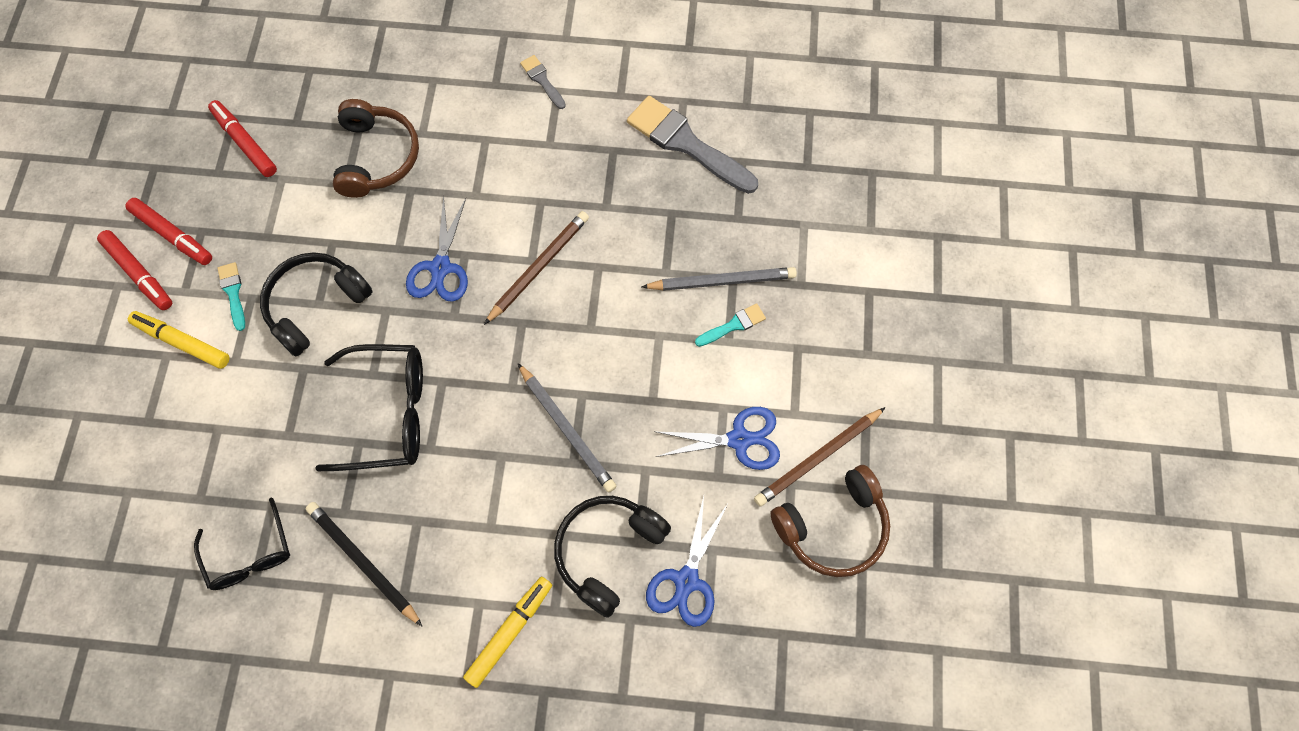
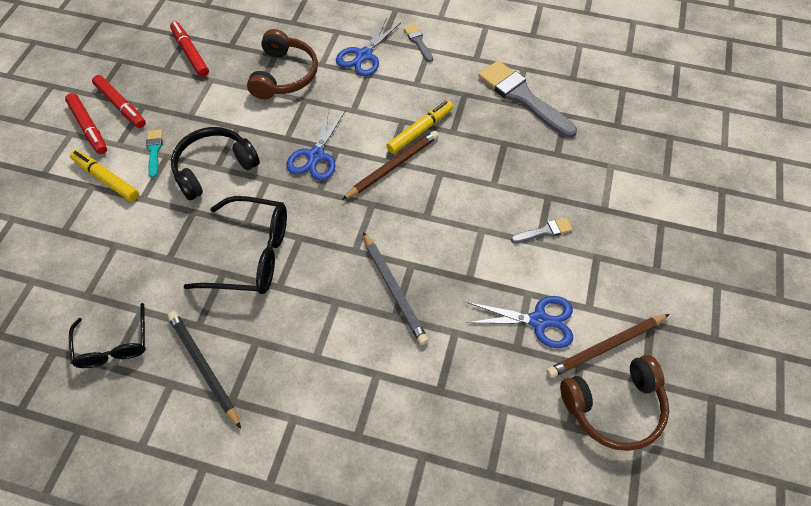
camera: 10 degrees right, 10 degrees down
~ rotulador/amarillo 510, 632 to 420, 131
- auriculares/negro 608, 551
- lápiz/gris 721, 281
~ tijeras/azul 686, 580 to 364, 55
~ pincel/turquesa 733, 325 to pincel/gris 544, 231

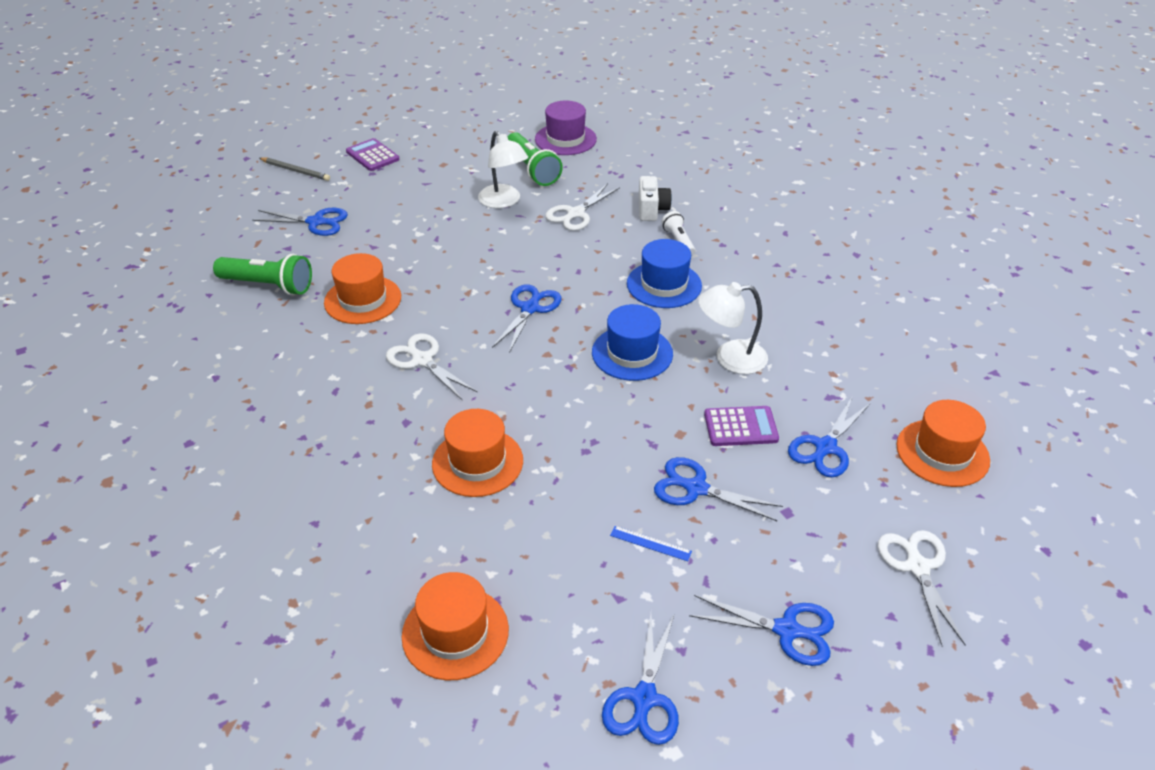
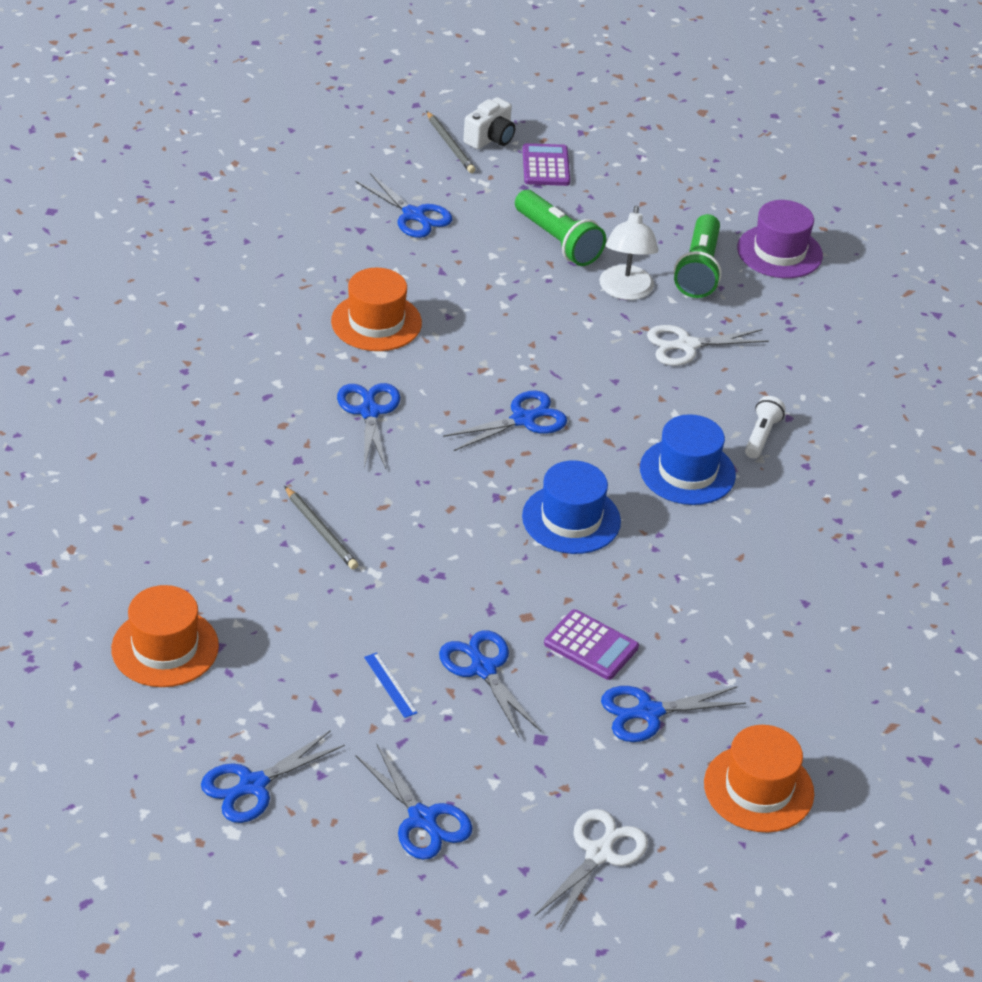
camera: 35 degrees right, 0 degrees up
~ lámpara de mano/verde 269, 285 to 558, 241
~ tijeras/blanco 422, 360 to tijeras/azul 369, 411
~ sombrero/naranja 477, 462 to lápiz/gris 321, 530
~ cámara/blanco 652, 210 to 490, 138
- lámpara/blanco 730, 358

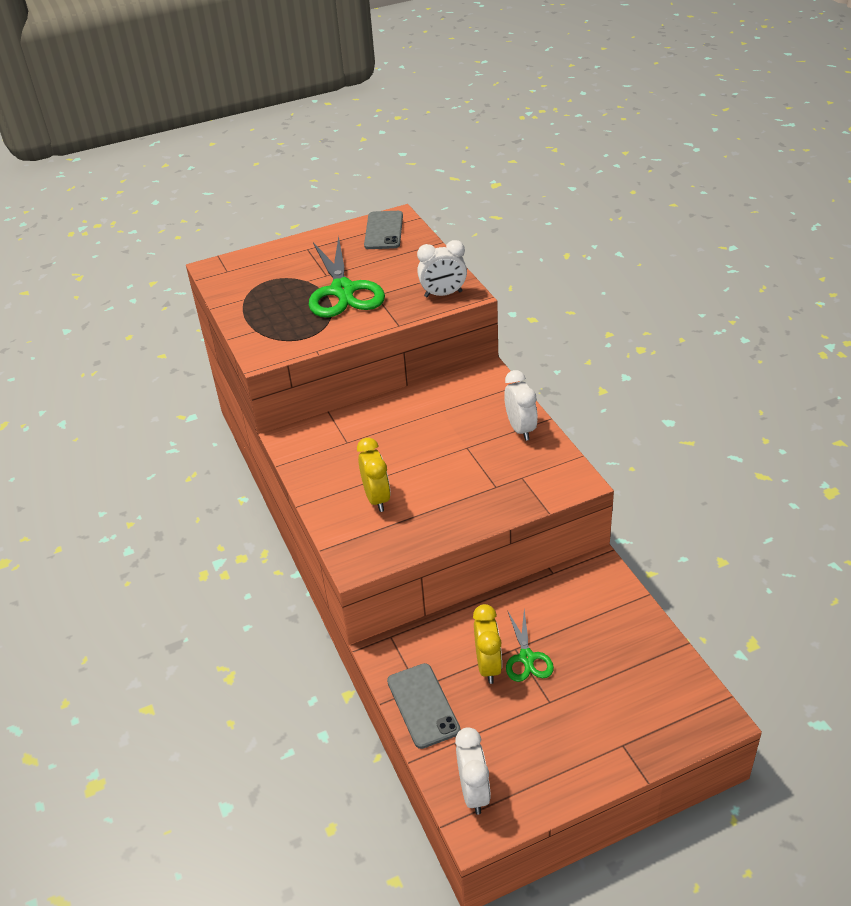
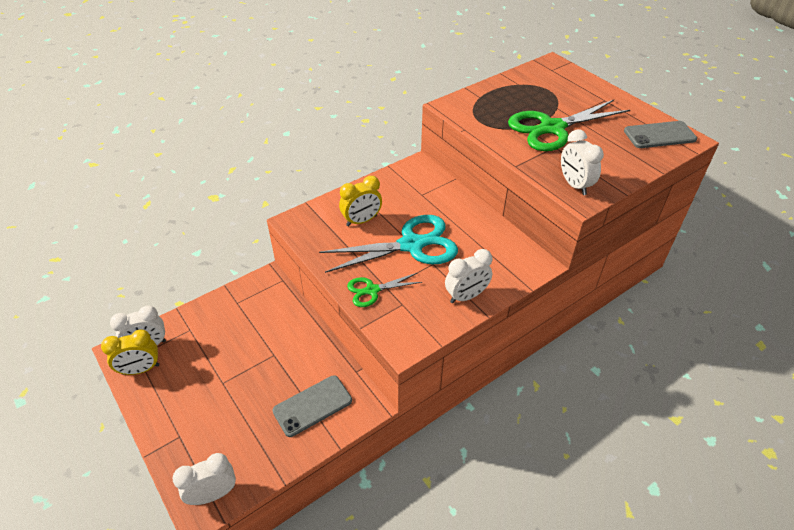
camera: 75 degrees right, 5 degrees up
~ móvil/gris 423, 705 to 312, 406
~ despertador/amarillo 488, 666 to 140, 369
~ tijeras/verde 527, 658 to 372, 290
+ despertador/blanco 213, 494
+ tijeras/turquesa 412, 245

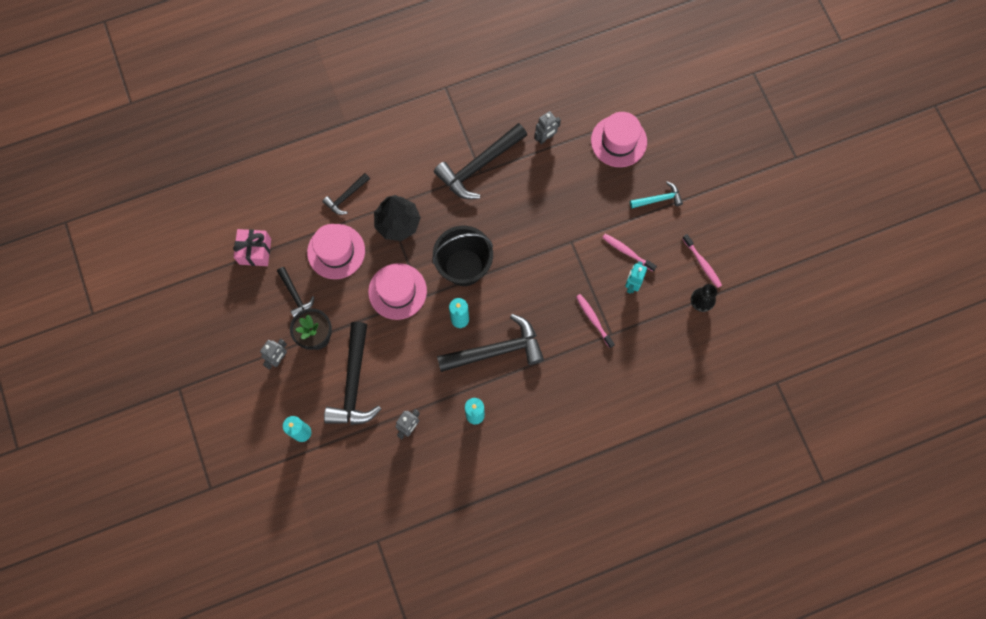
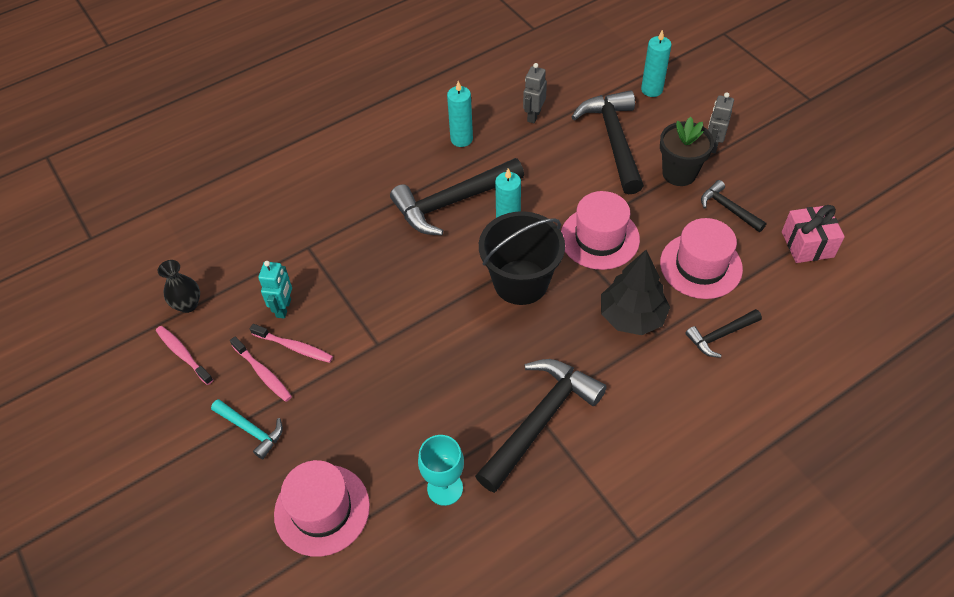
camera: 170 degrees right, 20 degrees down
~ martillo/negro 346, 196 = 720, 335 150 degrees counterclockwise
~ robot/gris 545, 138 to copa/turquesa 445, 488
~ cepillo de dientes/rosa 593, 320 to 263, 373
~ martillo/turquesa 658, 199 = 251, 430 120 degrees counterclockwise

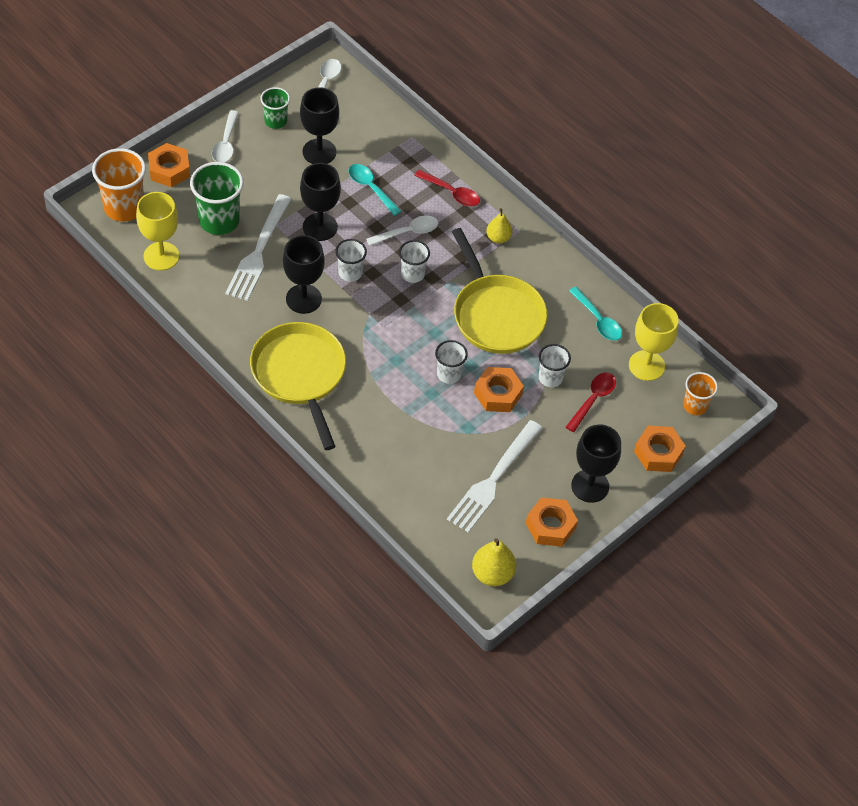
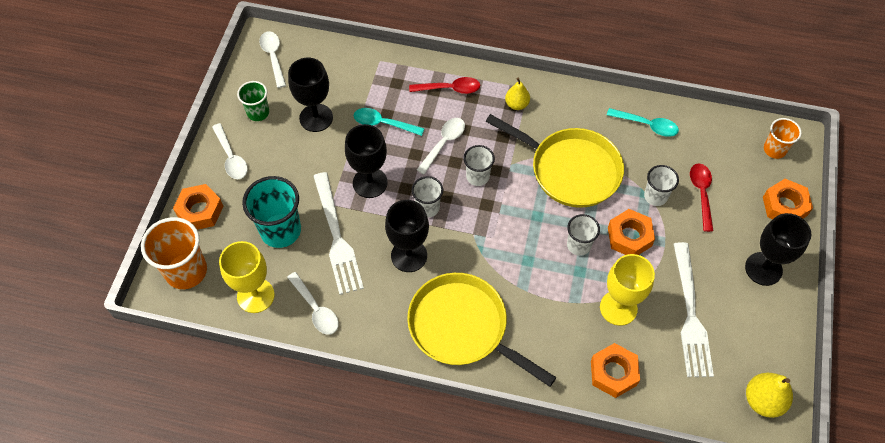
camera: 30 degrees left, 5 degrees up
~ vaso/verde 219, 221 to vaso/turquesa 280, 230
~ tuerca/naranja 550, 526 to 613, 373
~ copa/amarillo 646, 365 to 618, 308
+ cuchara/blanco 316, 309

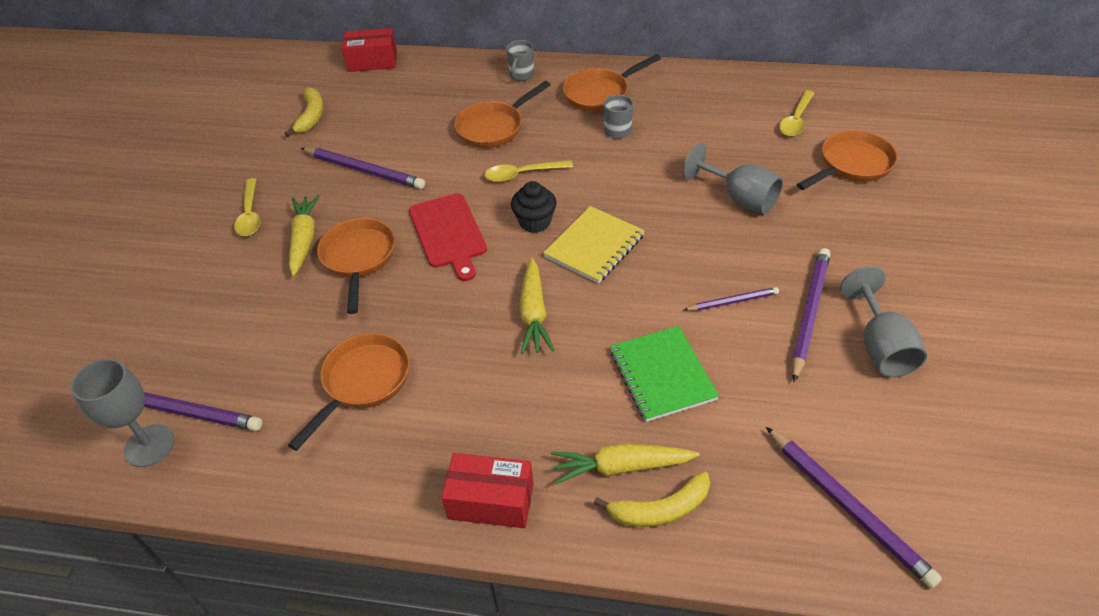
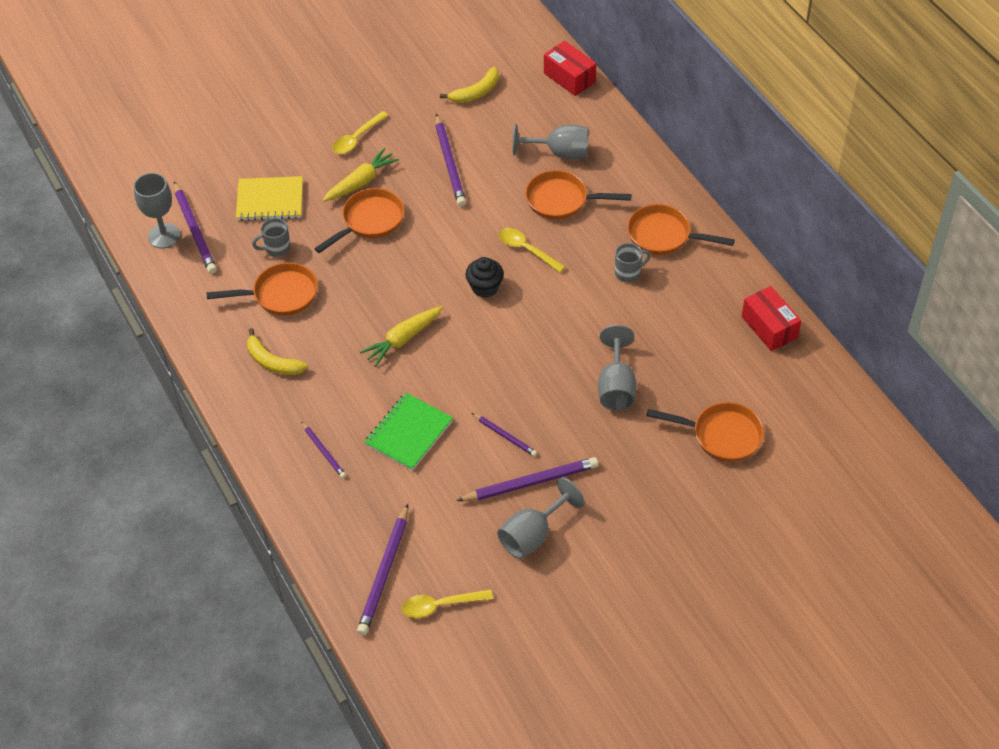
camera: 50 degrees right, 5 degrees up
- tabla de cortar/rojo 448, 233
~ caja/rojo 491, 501 to 769, 327
~ taza/gris 521, 75 to 276, 248
~ cuaderno/amarillo 594, 246 to 270, 200
~ zanahoria/amarillo 620, 467 to lápiz/morado 323, 451
~ plátano/amarillo 660, 509 to 272, 362
~ cuchara/amarillo 796, 120 to 440, 605
+ copa/gris 560, 153

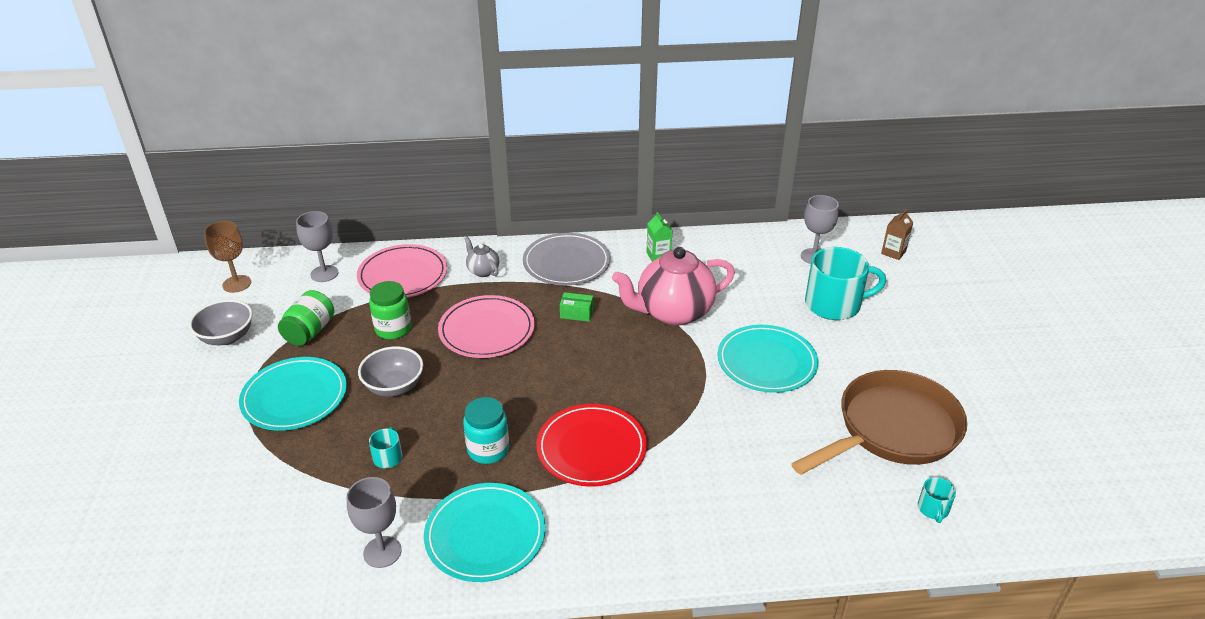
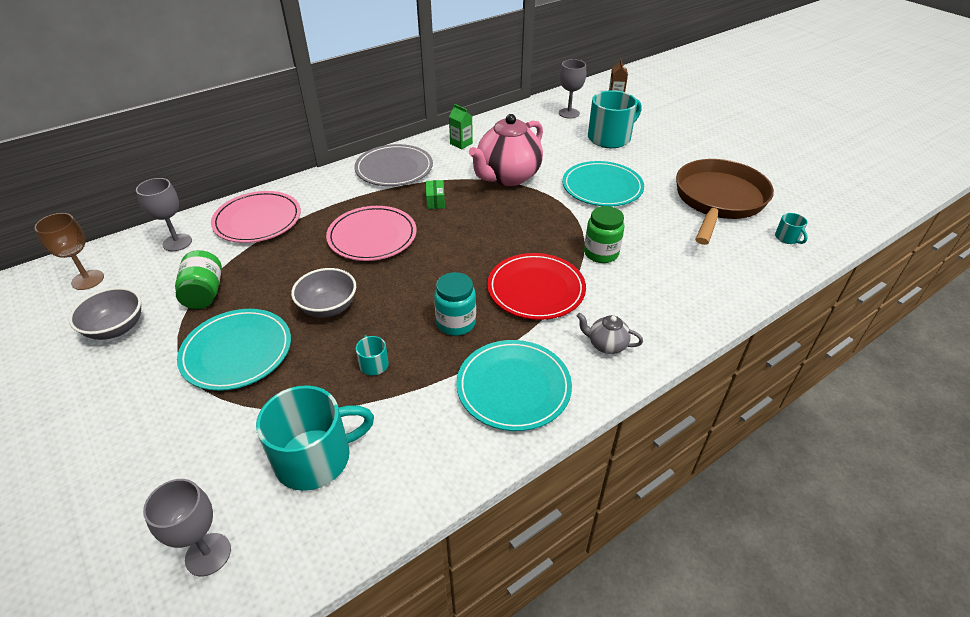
camera: 30 degrees left, 5 degrees up
~ copa/gris 382, 552 to 208, 554
~ tarro/verde 393, 329 to 601, 253
~ tetera/gris 483, 271 to 606, 345
~ caja/verde 576, 313 = 435, 201 75 degrees counterclockwise
+ taza/turquesa 315, 458

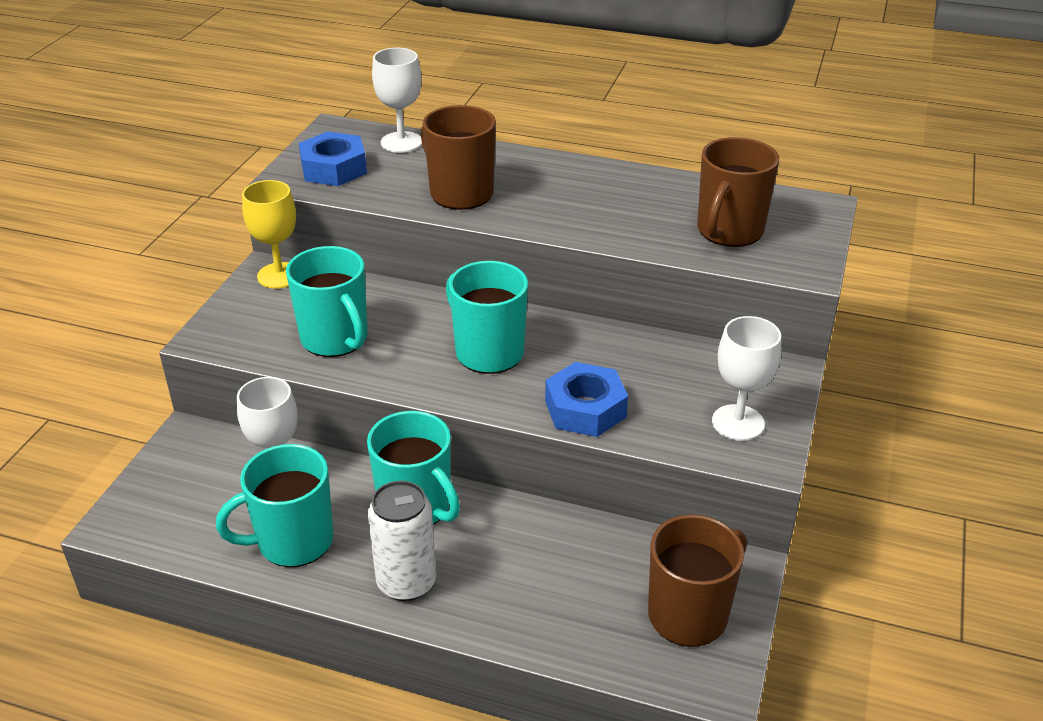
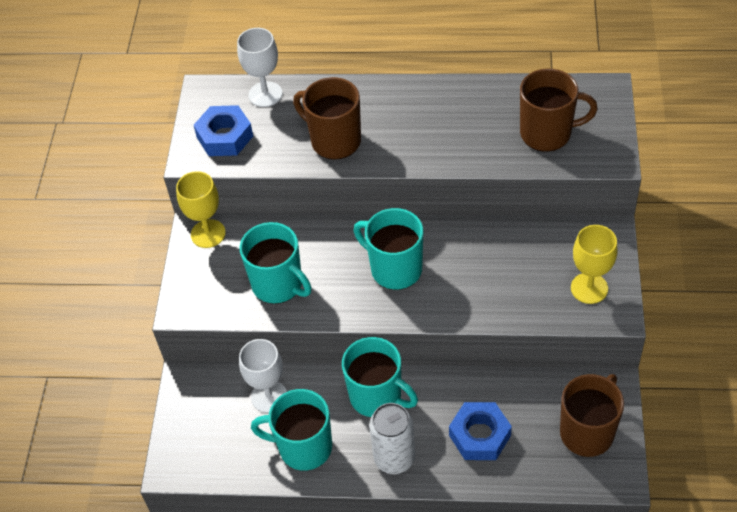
camera: 10 degrees left, 15 degrees up
~ taza/turquesa 293, 541 = 303, 447 45 degrees clockwise
~ tuerca/azul 585, 409 to 480, 435
~ taza/marrón 729, 231 = 547, 133 105 degrees counterclockwise
~ copa/blanco 738, 423 to copa/amarillo 589, 288

